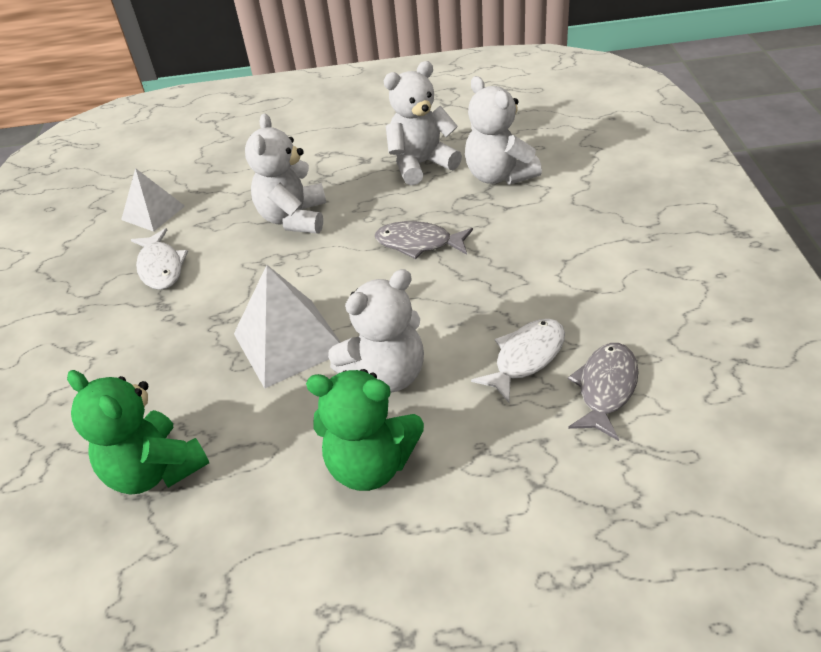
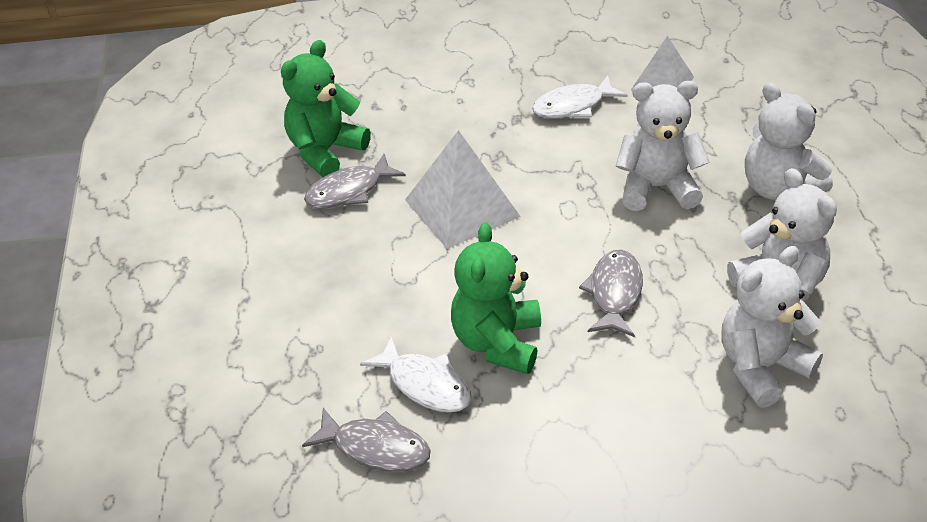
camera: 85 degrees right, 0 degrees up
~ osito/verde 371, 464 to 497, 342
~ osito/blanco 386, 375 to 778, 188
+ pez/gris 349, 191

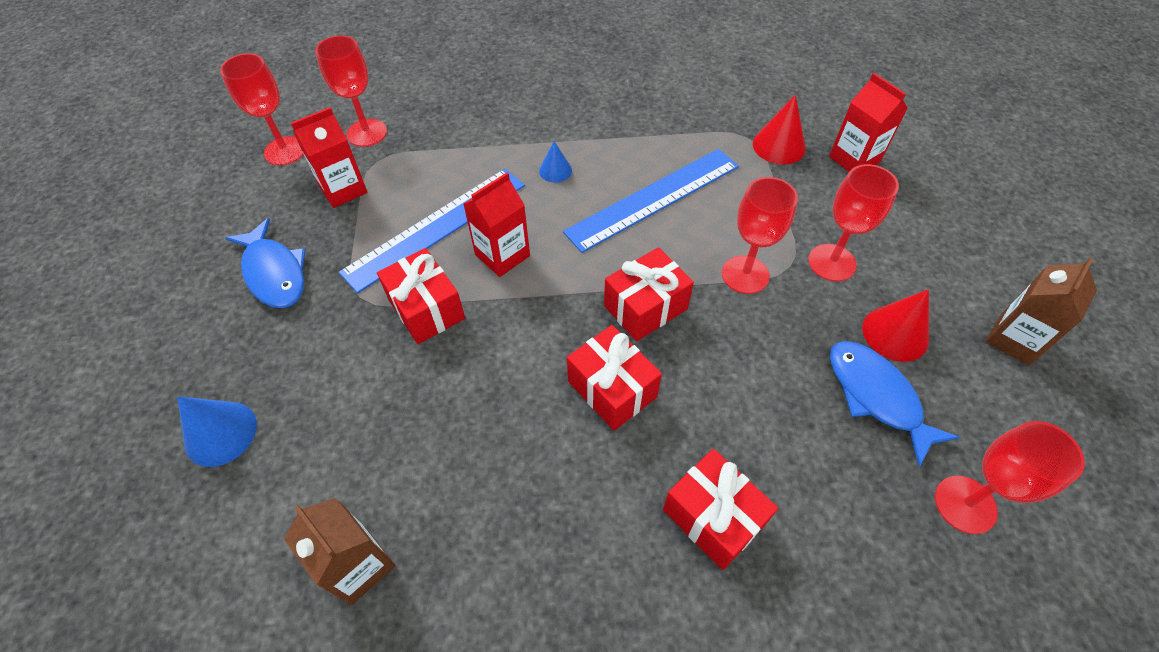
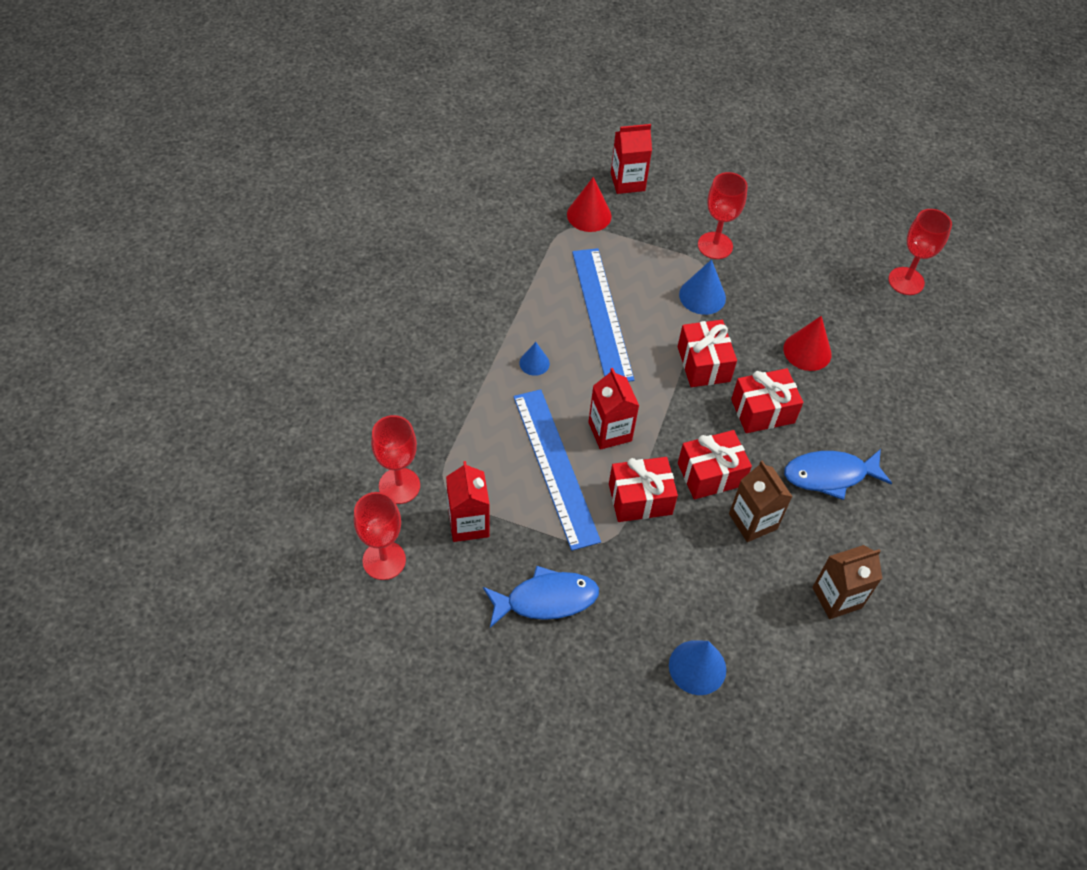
camera: 70 degrees left, 0 degrees up
~ regalo/rojo 713, 517 to 710, 474
~ copa/rojo 745, 275 to cono/azul 702, 296
~ pez/azul 876, 396 to 830, 475
~ cono/rojo 895, 333 to 807, 351
~ cartón de leche/marrón 1014, 339 to 753, 521

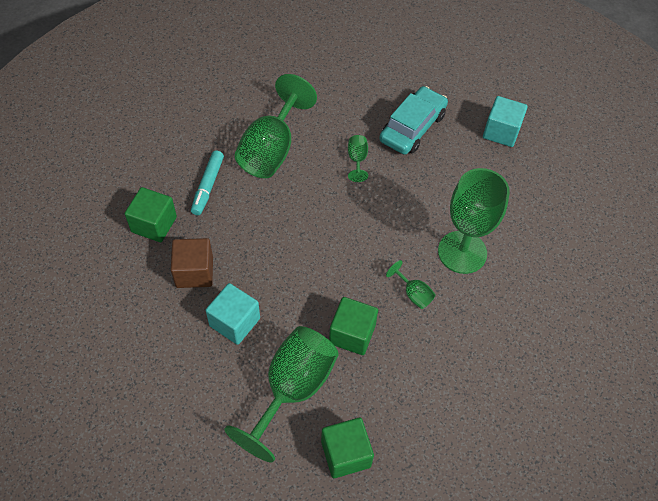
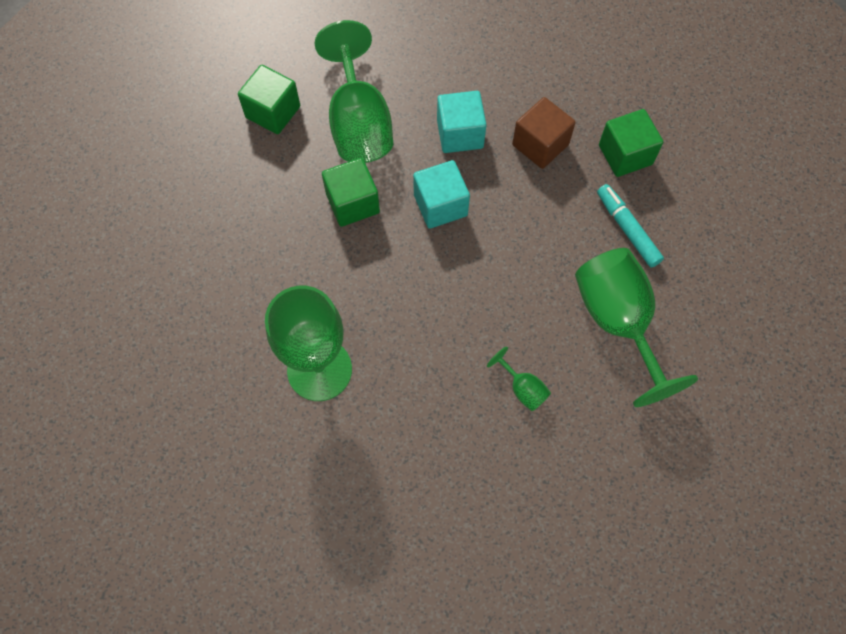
camera: 140 degrees right, 10 degrees up
- coche/turquesa 412, 127
- copa/verde 413, 294
~ cubo/turquesa 501, 132 to 440, 205

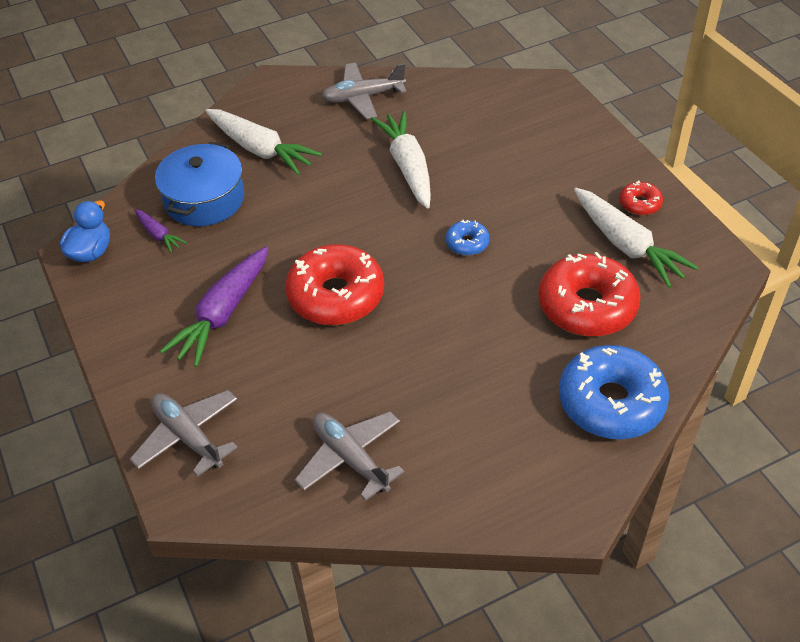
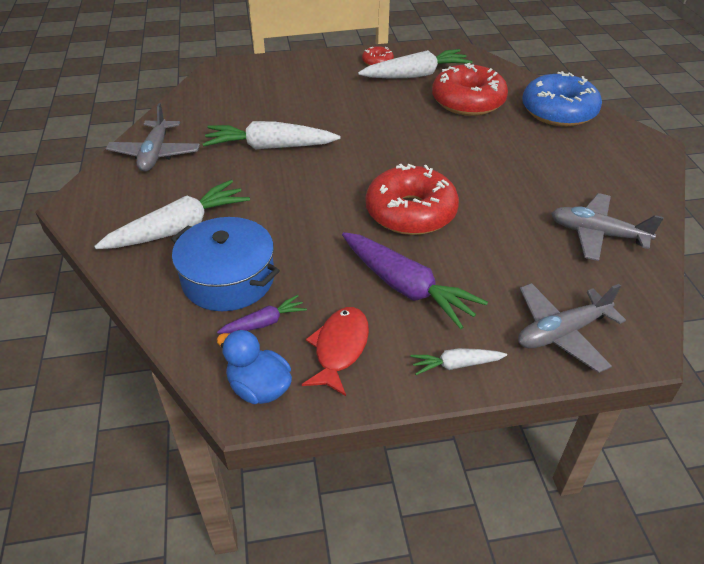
camera: 75 degrees left, 5 degrees down
~ avión/gris 350, 458 = 597, 234 45 degrees clockwise
- rosquilla/azul 467, 243
+ pez/rojo 339, 348
+ zanahoria/blanco 456, 365

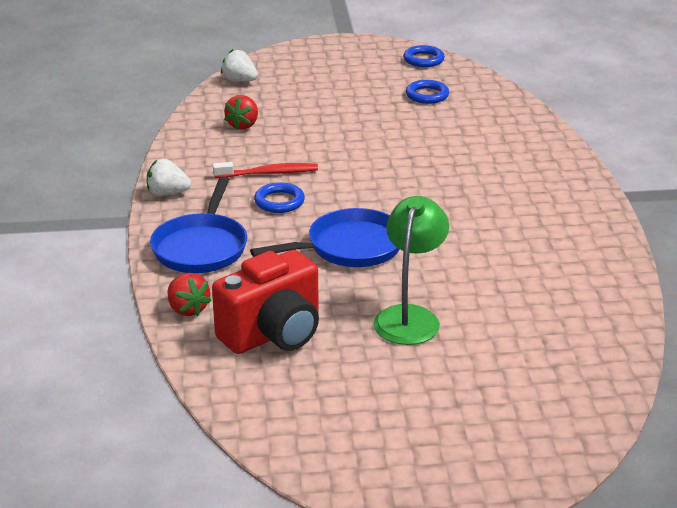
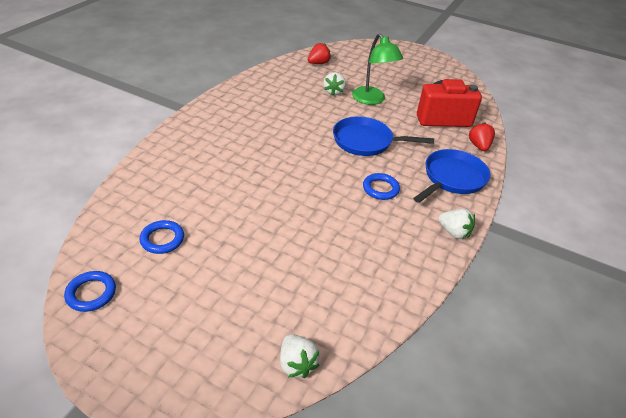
camera: 150 degrees left, 10 degrees up
- cepillo de dientes/rojo 269, 173
~ fresa/rojo 243, 125 to 318, 63
~ lámpara/verde 410, 317 = 372, 100 75 degrees counterclockwise
+ fresa/blanco 333, 92

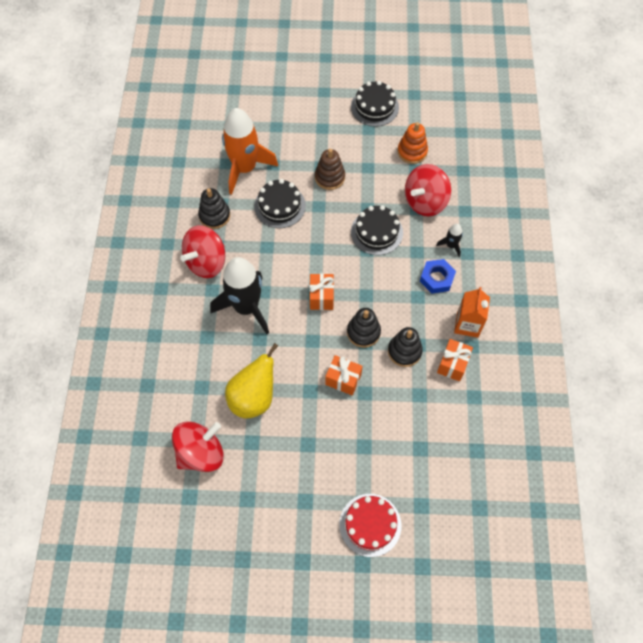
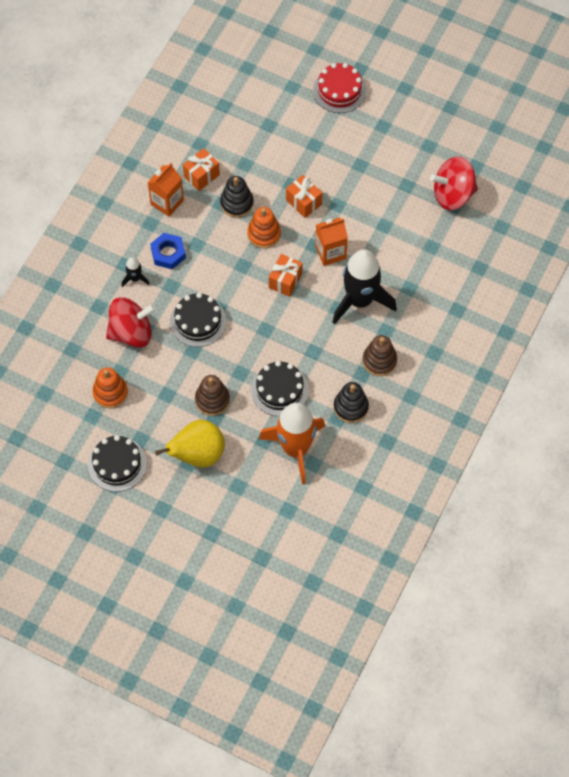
camera: 155 degrees left, 0 degrees up
~ peonza/rojo 206, 262 to juguete apilable/marrón 379, 361
~ pera/amarillo 254, 397 to 197, 454
~ juguete apilable/negro 363, 332 to juguete apilable/naranja 264, 234
+ cartón de leche/naranja 330, 252

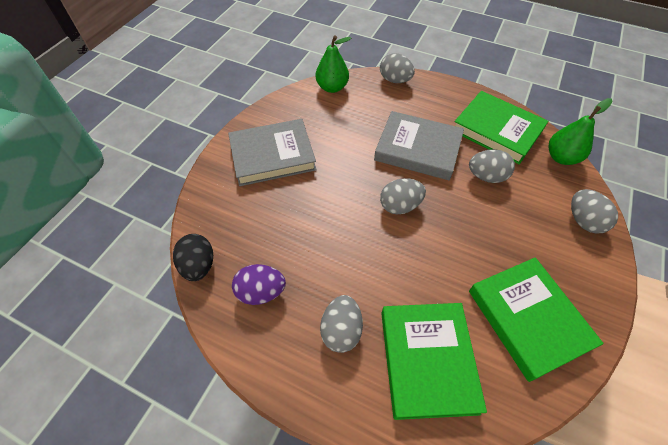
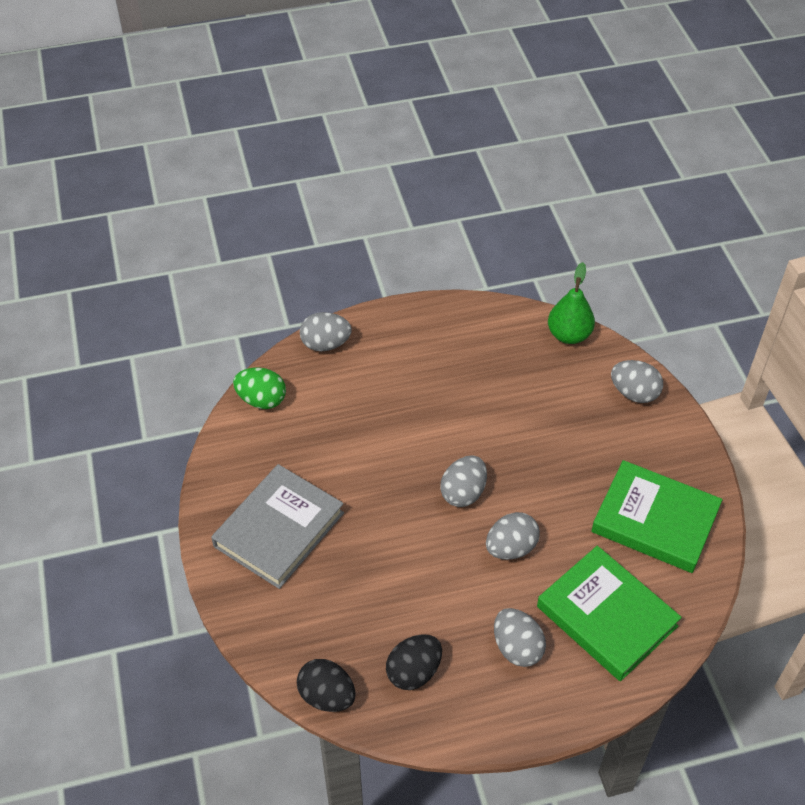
camera: 40 degrees left, 5 degrees down
~ huevo/morado 261, 292 to huevo/negro 414, 672
~ pera/verde 332, 87 to huevo/verde 261, 400
- libro/gris 418, 149
- libro/verde 497, 130
~ huevo/gris 486, 176 to 511, 548

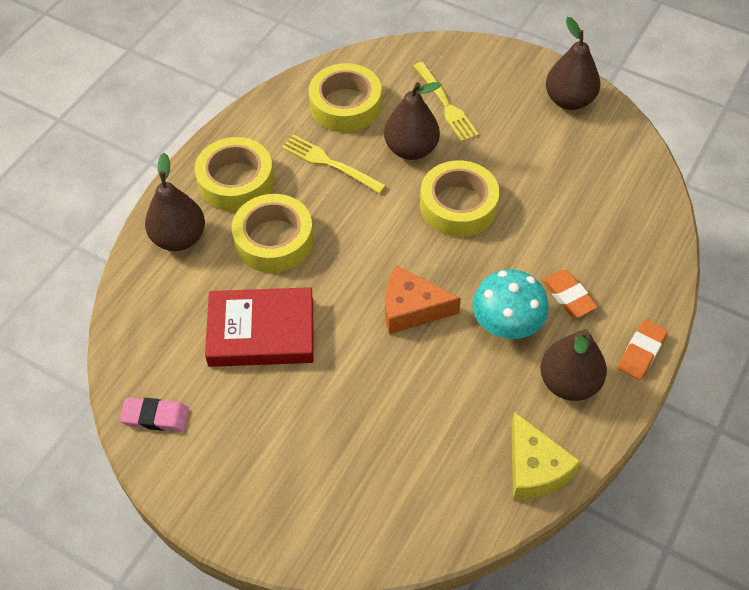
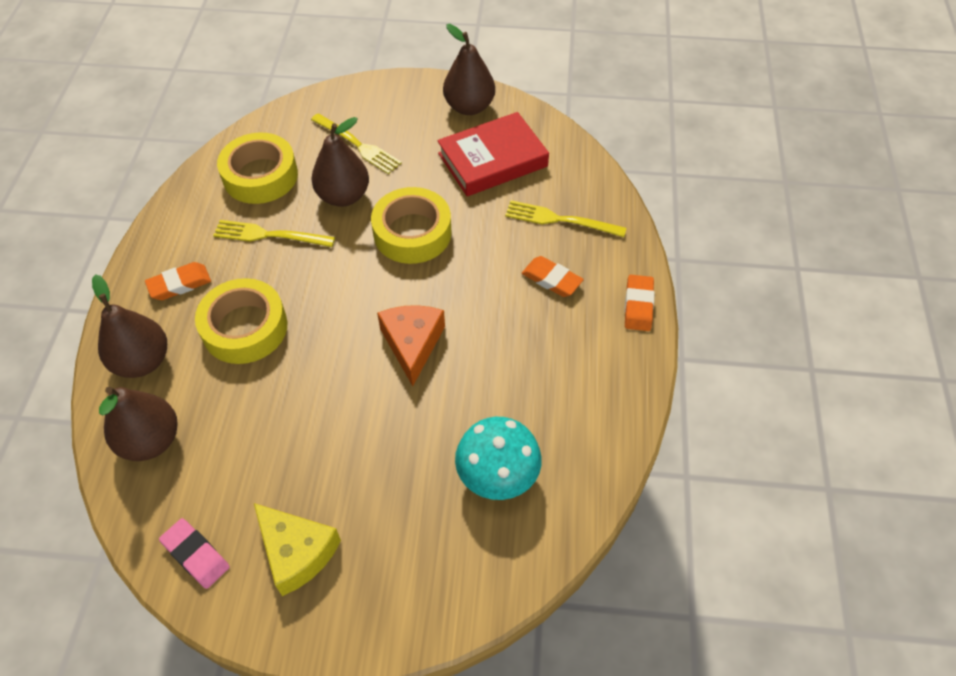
camera: 25 degrees left, 0 degrees up
~ goma de borrar/rosa 155, 417 = 195, 555 60 degrees clockwise
~ cinta adhesiva/amarillo 236, 181 to goma de borrar/naranja 179, 284
~ libro/rojo 261, 332 to 492, 160
~ queso/naranja 411, 309 = 412, 344 105 degrees clockwise
~ seta/turquesa 507, 323 to 497, 474
~ queso/amarillo 534, 468 to 297, 552
~ pera/marrón 569, 383 to 151, 441
+ tenedor/amarillo 560, 220

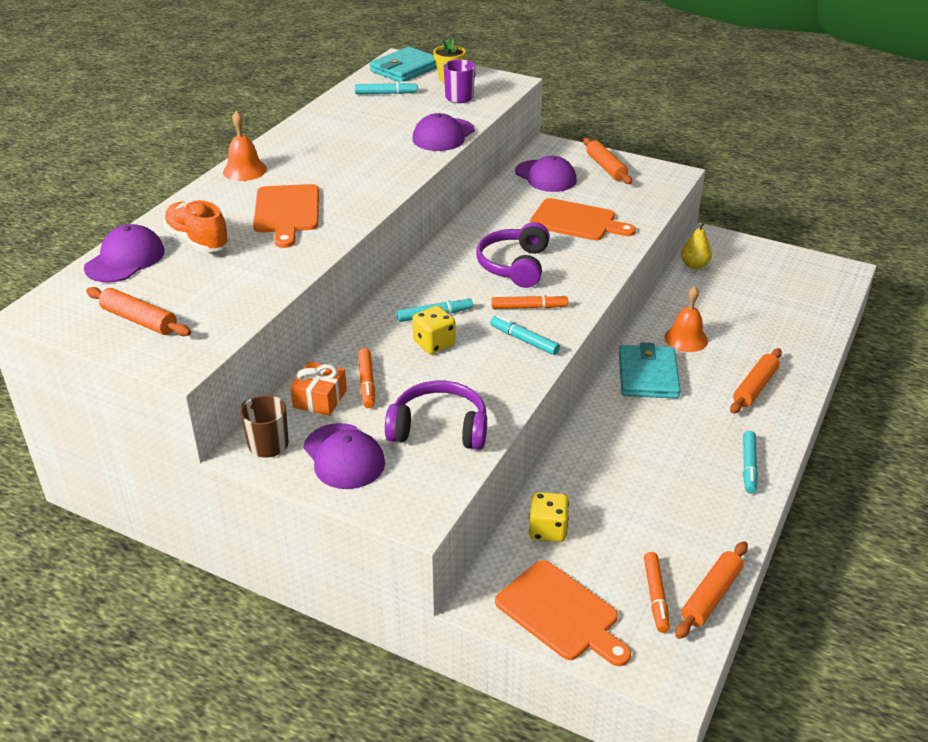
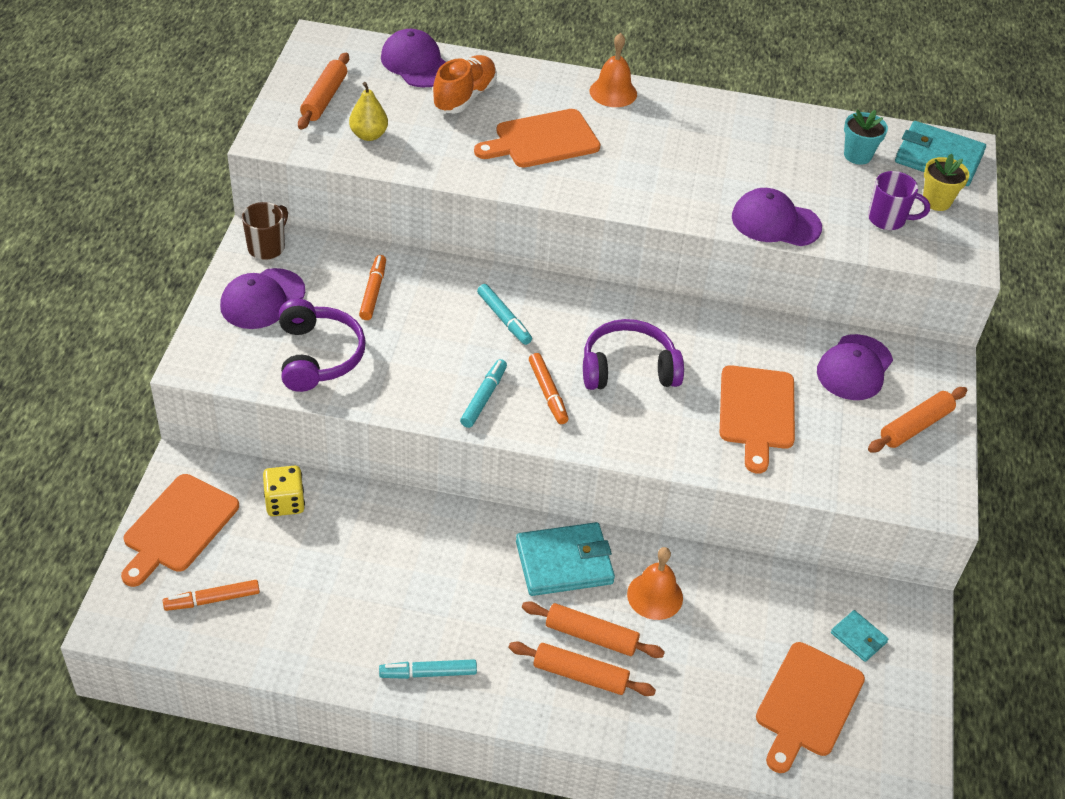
camera: 70 degrees right, 10 degrees up
~ gorra/morado 125, 259 = 416, 63 135 degrees counterclockwise
- regalo/naranja 320, 399
~ rotulador/turquesa 386, 93 to maceta/turquesa 857, 155
~ rotulador/naranja 367, 383 = 373, 292 120 degrees clockwise
- dado/amarillo 434, 343
~ rodillo/naranja 711, 596 to 591, 636
~ pera/amarillo 694, 265 to 369, 135
+ tabla de cortar/naranja 807, 704
+ cartera/turquesa 858, 637

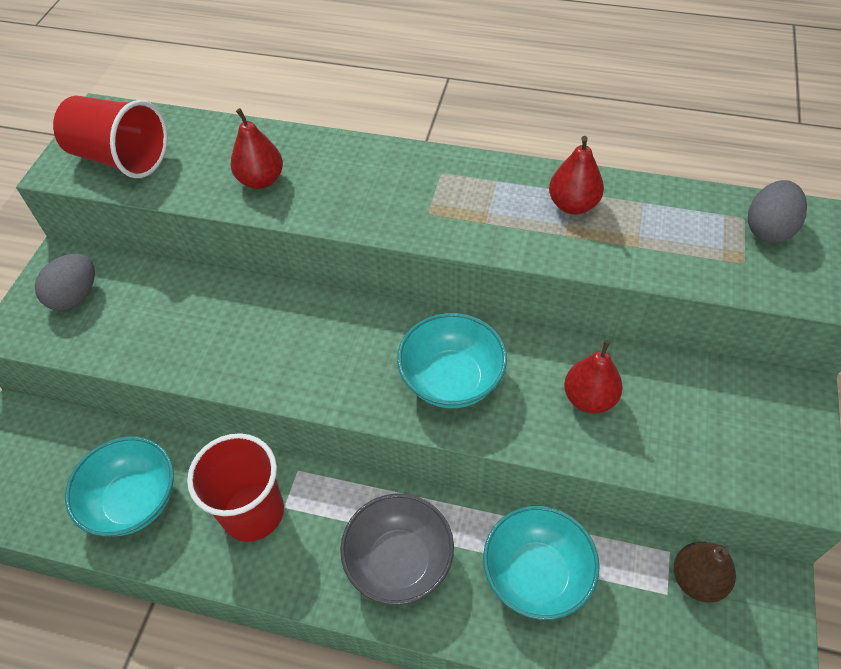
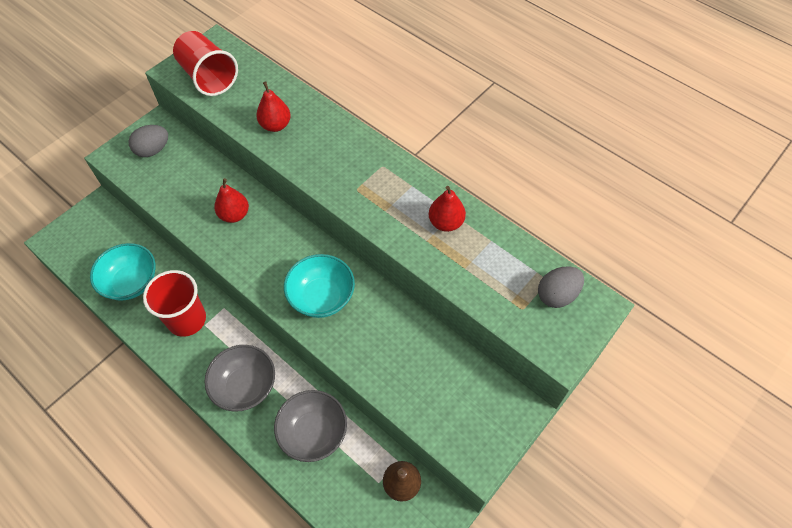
camera: 25 degrees right, 5 degrees up
~ cuenco/turquesa 536, 574 to cuenco/gris 313, 433
~ pera/rojo 589, 398 to 234, 215

